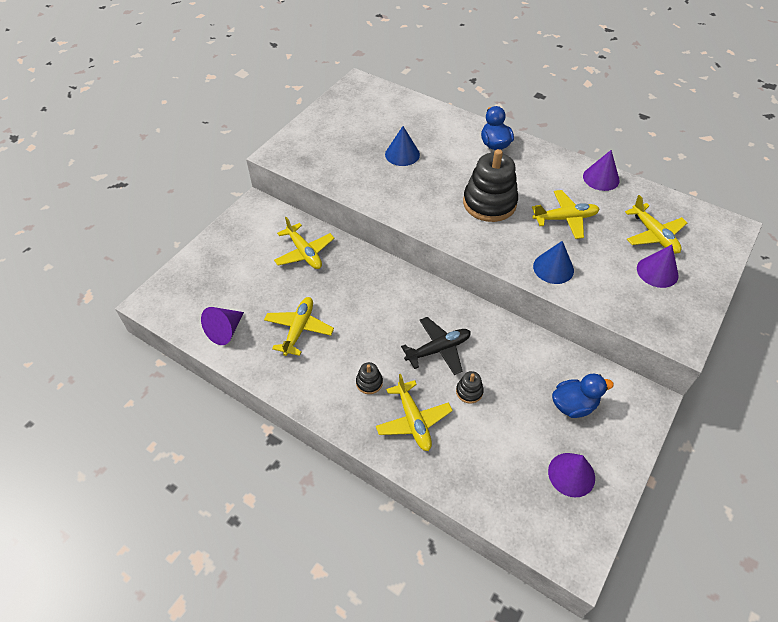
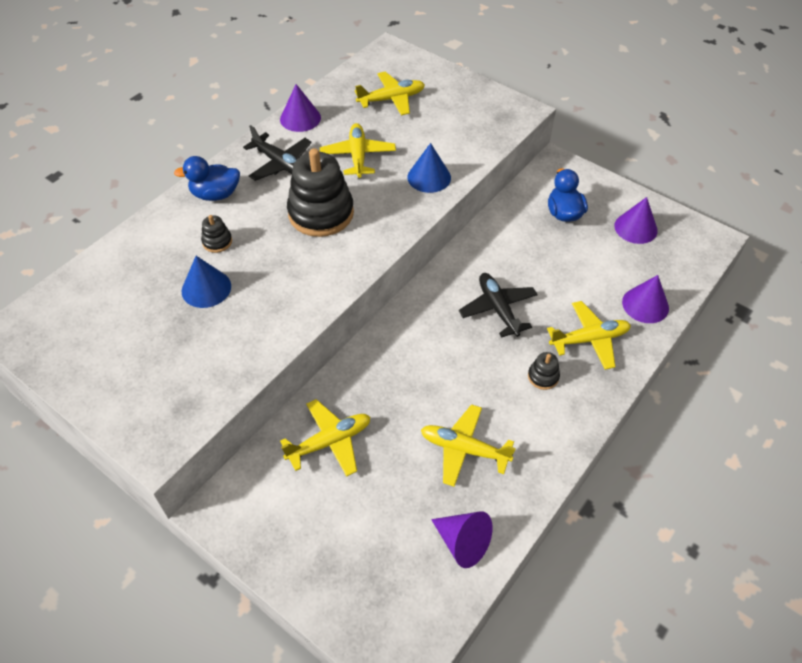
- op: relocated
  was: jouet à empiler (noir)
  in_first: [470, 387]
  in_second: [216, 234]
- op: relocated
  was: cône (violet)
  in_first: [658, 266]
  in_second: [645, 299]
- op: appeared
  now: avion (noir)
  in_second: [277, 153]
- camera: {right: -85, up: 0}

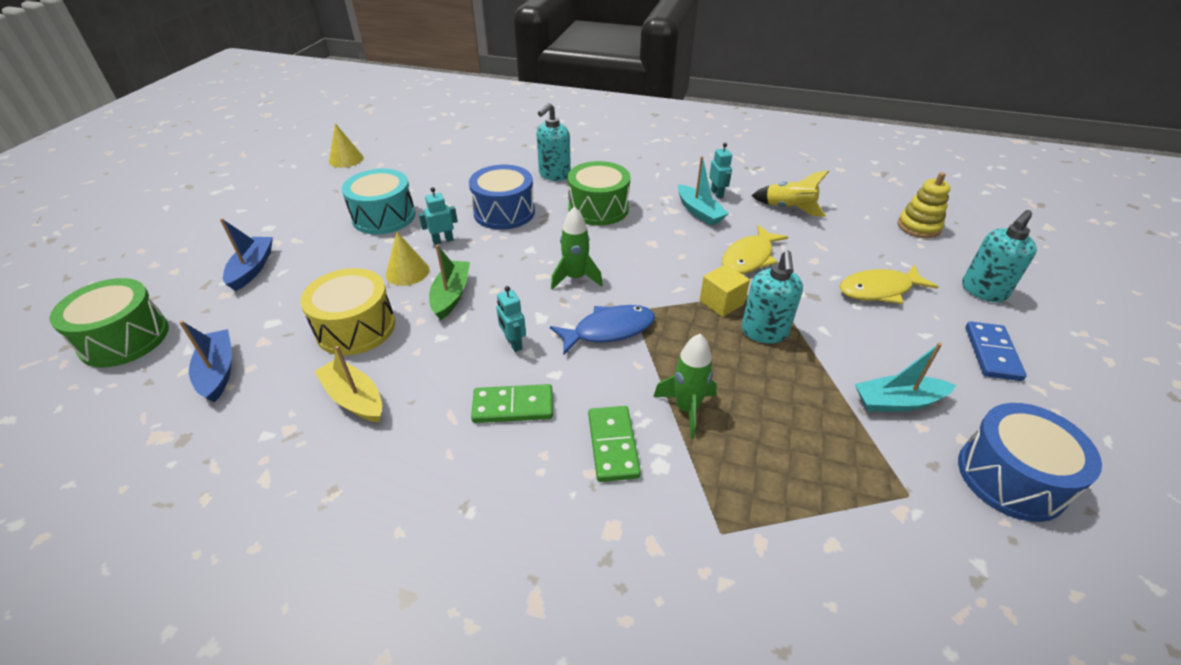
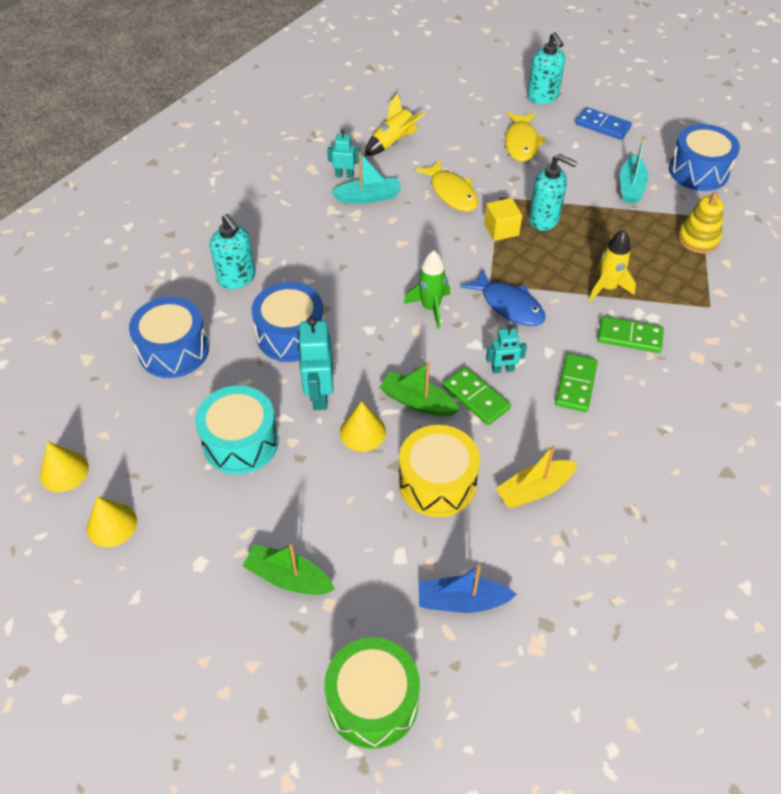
- op: colour
  was: bateau (bleu)
  now: bateau (vert)
  in_first: [246, 254]
  in_second: [288, 569]
- op: size
  was: robot (turquoise)
  in_first: [438, 216]
  in_second: [315, 363]
  ratio: 1.72
- op: spun
  was: poisson (bleu)
  in_first: [602, 330]
  in_second: [503, 297]
  clockwise: 135
- op: missing
  was: tambour (vert)
  in_first: [599, 193]
- op: colour
  was: fusée (vert)
  now: fusée (jaune)
  in_first: [685, 386]
  in_second: [612, 266]
- op: relocated
  was: jouet à empiler (jaune)
  in_first: [924, 205]
  in_second: [701, 222]
- op: appeared
  now: cône (jaune)
  in_second: [112, 521]
- op: appeared
  now: tambour (bleu)
  in_second: [169, 337]
- op: appeared
  now: domino (vert)
  in_second: [477, 396]
- camera: {right: -70, up: 10}

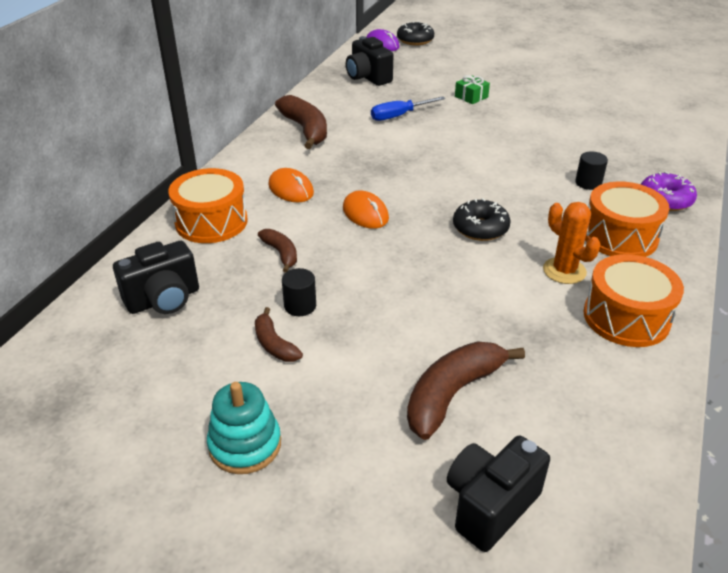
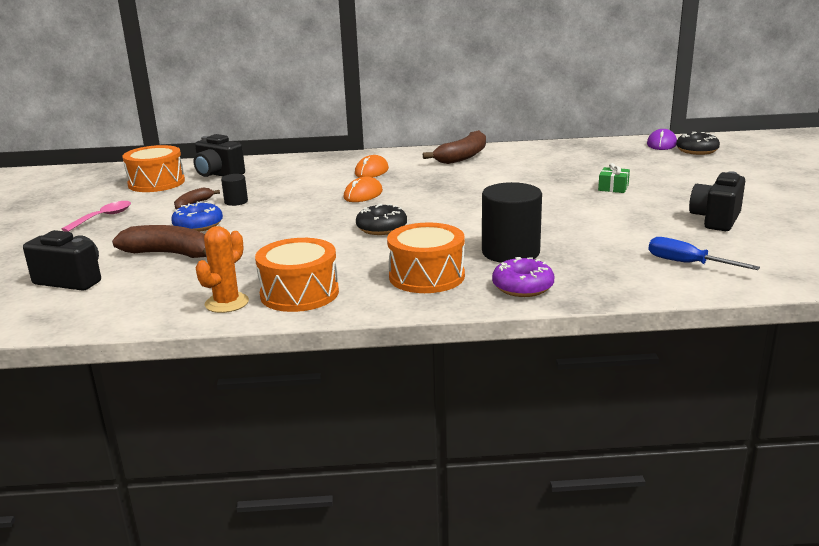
- op: relocated
  was: tambour (orange)
  in_first: [208, 205]
  in_second: [153, 168]
- op: exchanged
  was: jouet à empiler (turquoise)
  now: cuillère (rose)
  in_first: [244, 428]
  in_second: [96, 216]
- op: missing
  was: banane (marron)
  in_first: [277, 251]
- op: relocated
  was: appareil photo (noir)
  in_first: [369, 61]
  in_second: [717, 201]
- op: relocated
  was: tournevis (bleu)
  in_first: [408, 108]
  in_second: [704, 253]
- op: relocated
  was: cactus (orange)
  in_first: [572, 243]
  in_second: [222, 269]
- op: size
  was: cylindre (noir)
  in_first: [591, 170]
  in_second: [512, 222]
  ratio: 2.06
- op: appeared
  now: beignet (bleu)
  in_second: [197, 217]
- camera: {right: 65, up: -15}

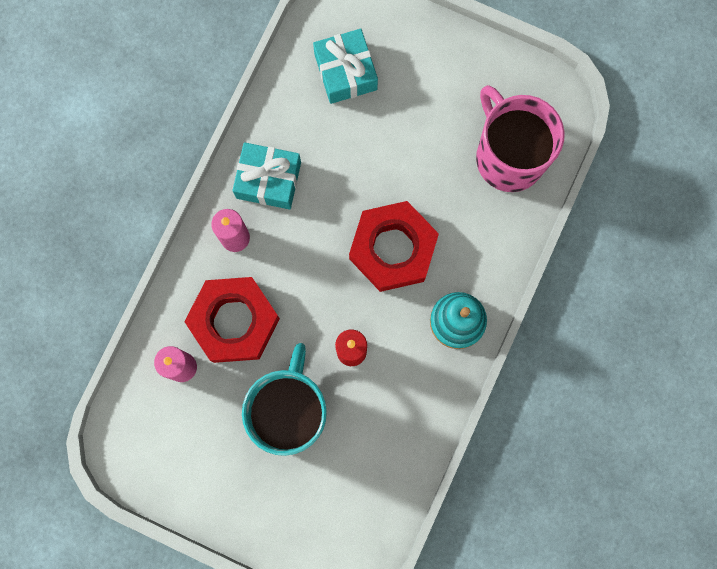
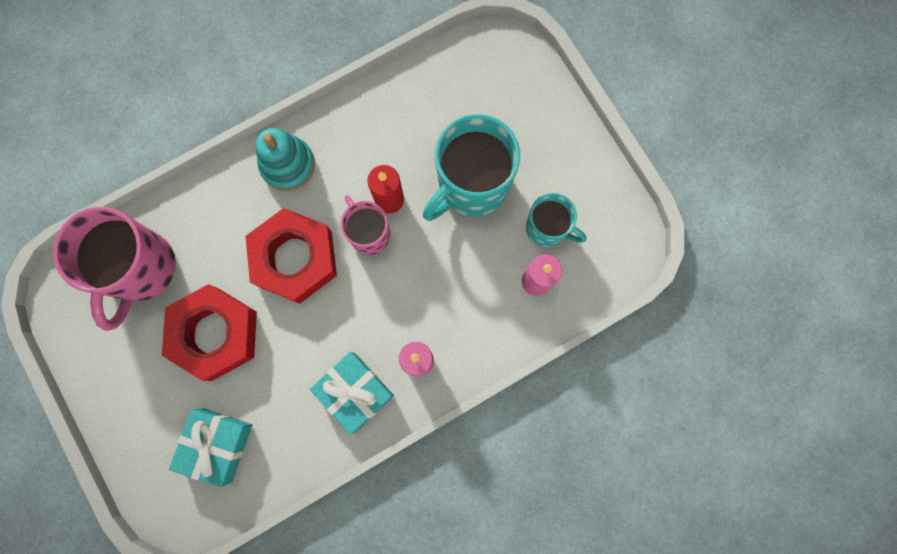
- op: relocated
  was: écrou (rouge)
  in_first: [232, 320]
  in_second: [209, 332]
- op: appeared
  now: tasse (rose)
  in_second: [365, 225]
- op: appeared
  now: tasse (turquoise)
  in_second: [556, 220]
- camera: {right: -145, up: 0}

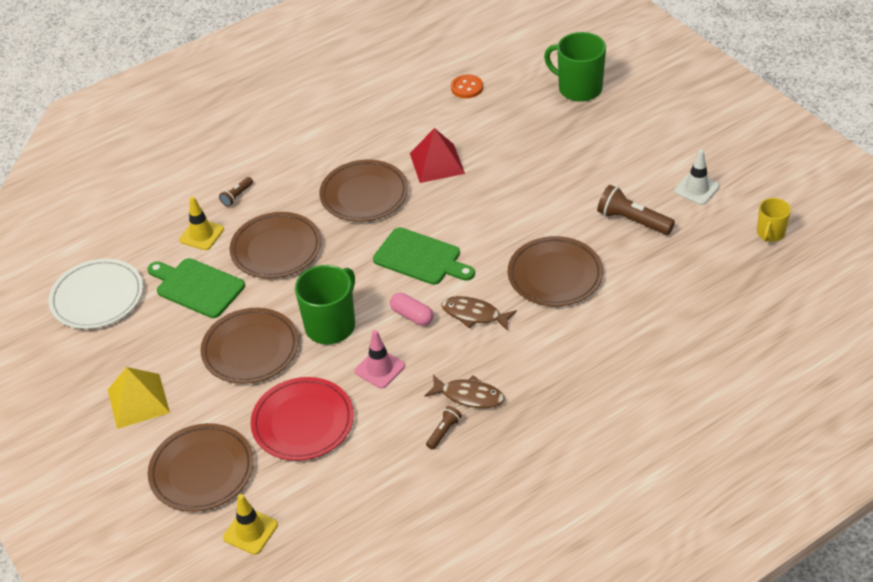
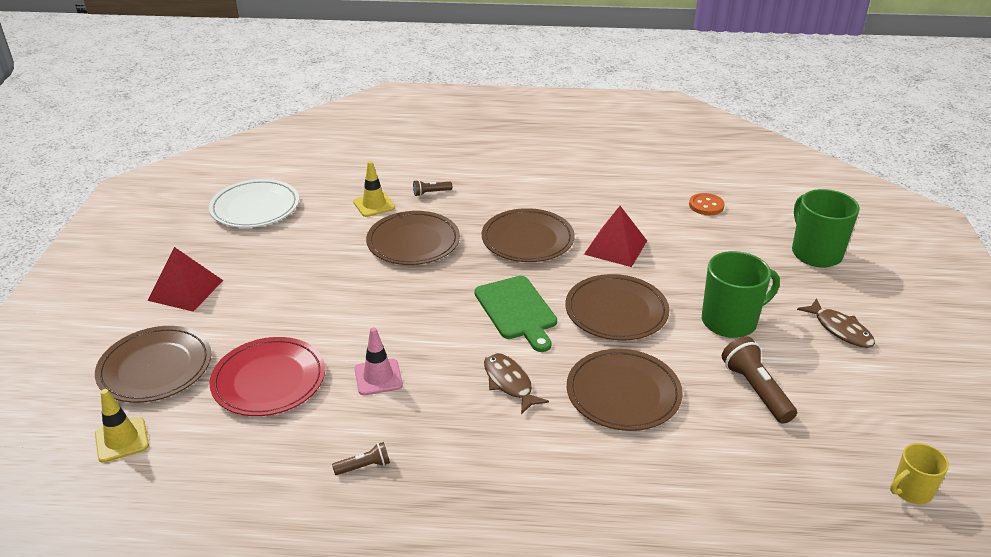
- op: colour
  was: pyramide (jaune)
  now: pyramide (rouge)
  in_first: [139, 398]
  in_second: [185, 279]
- op: missing
  was: planche à découper (vert)
  in_first: [196, 288]
- op: relocated
  was: assiette (marron)
  in_first: [249, 346]
  in_second: [617, 307]
- op: relocated
  was: tasse (vert)
  in_first: [325, 304]
  in_second: [741, 294]
- op: missing
  was: gélule (rose)
  in_first: [412, 309]
- op: relocated
  was: poisson (marron)
  in_first: [465, 391]
  in_second: [836, 323]
- op: missing
  was: cône de chantier (blanc)
  in_first: [697, 177]
- camera: {right: 35, up: -10}

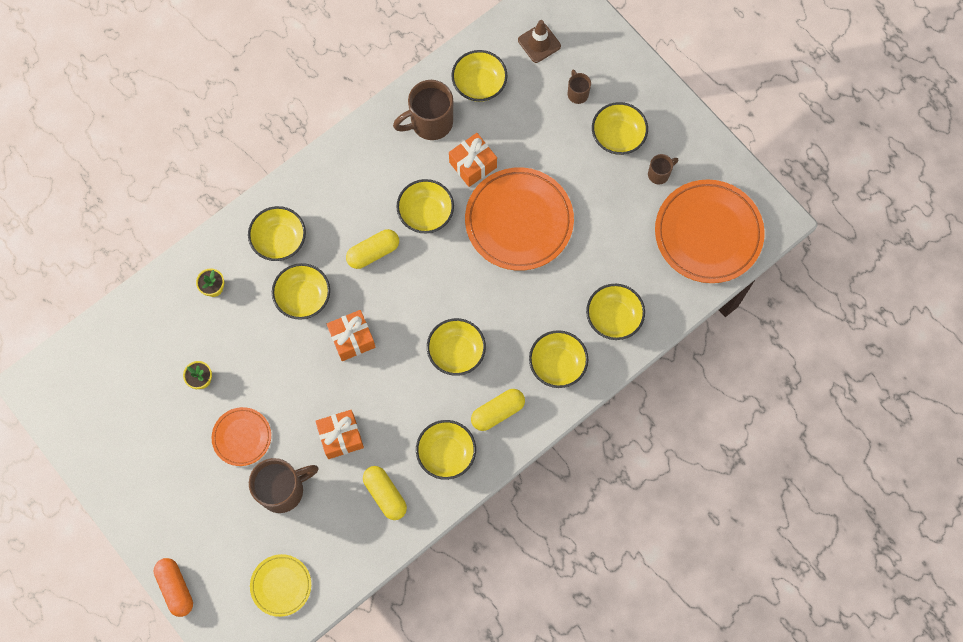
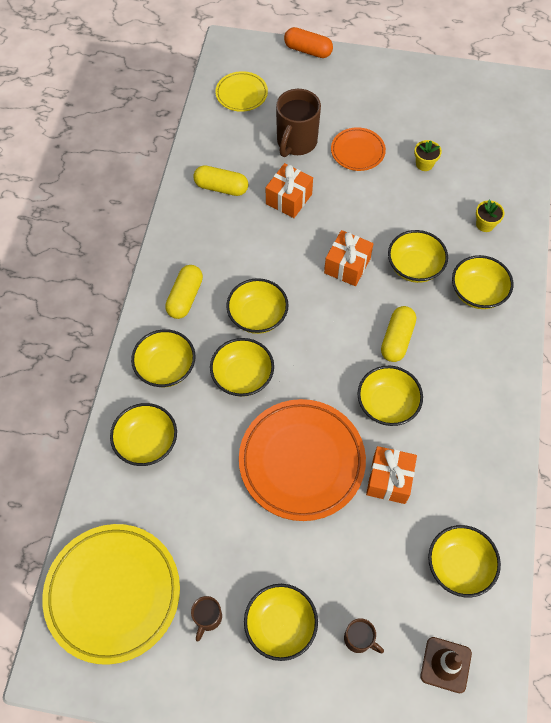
- op: missing
  was: tasse (marron)
  in_first: [423, 110]
- op: relocated
  was: bol (jaune)
  in_first: [446, 450]
  in_second: [242, 367]
- op: colour
  was: assiette (orange)
  now: assiette (jaune)
  in_first: [710, 231]
  in_second: [111, 594]
- camera: {right: 140, up: -10}

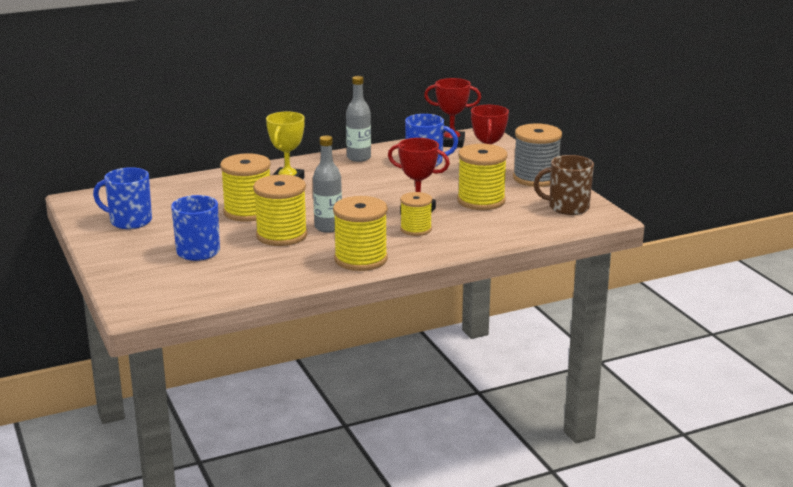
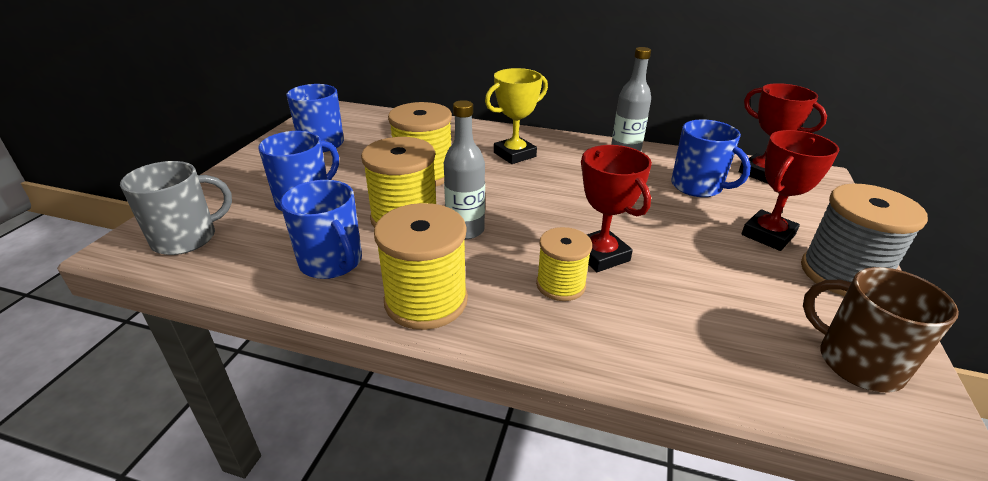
- op: missing
  was: bobine (jaune)
  in_first: [482, 177]
- op: appeared
  now: tasse (gris)
  in_second: [176, 208]
- op: appeared
  now: tasse (bleu)
  in_second: [321, 229]
- camera: {right: 40, up: 10}

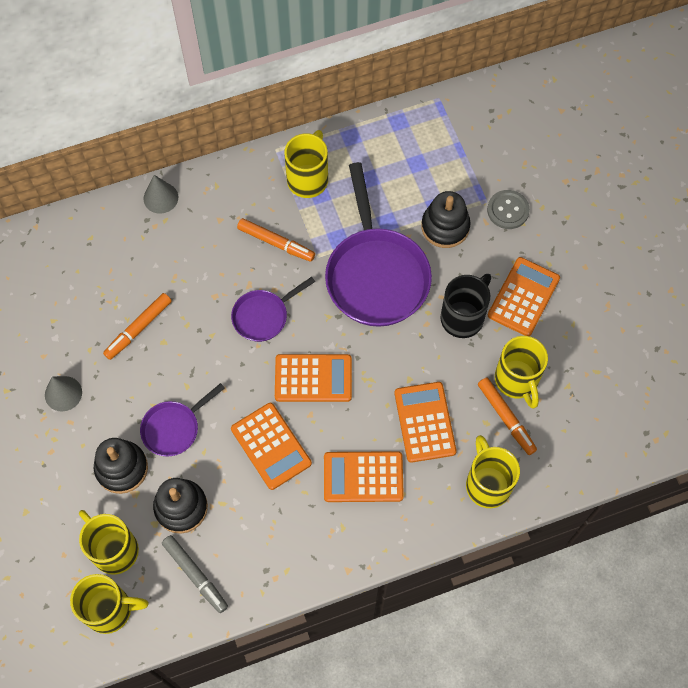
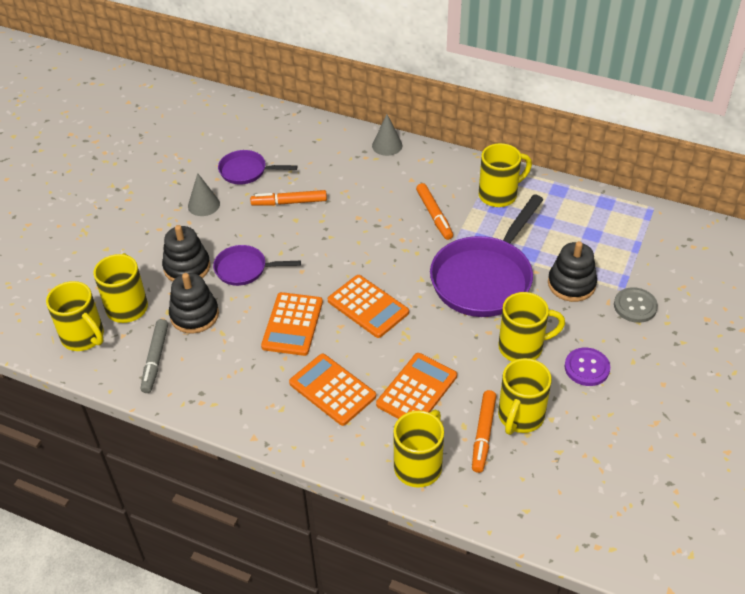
- op: relocated
  was: poêle (violet)
  in_first: [273, 309]
  in_second: [257, 167]
- op: colour
  was: tasse (noir)
  now: tasse (jaune)
  in_first: [466, 306]
  in_second: [531, 326]
- op: exchanged
  was: calculatrice (orange)
  now: bouton (violet)
  in_first: [524, 296]
  in_second: [587, 367]
- camera: {right: 45, up: -20}

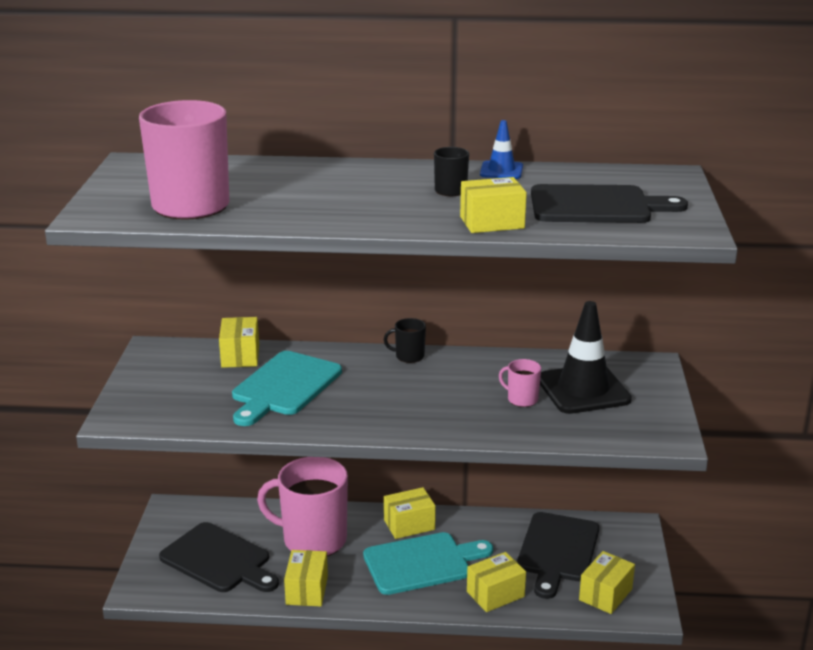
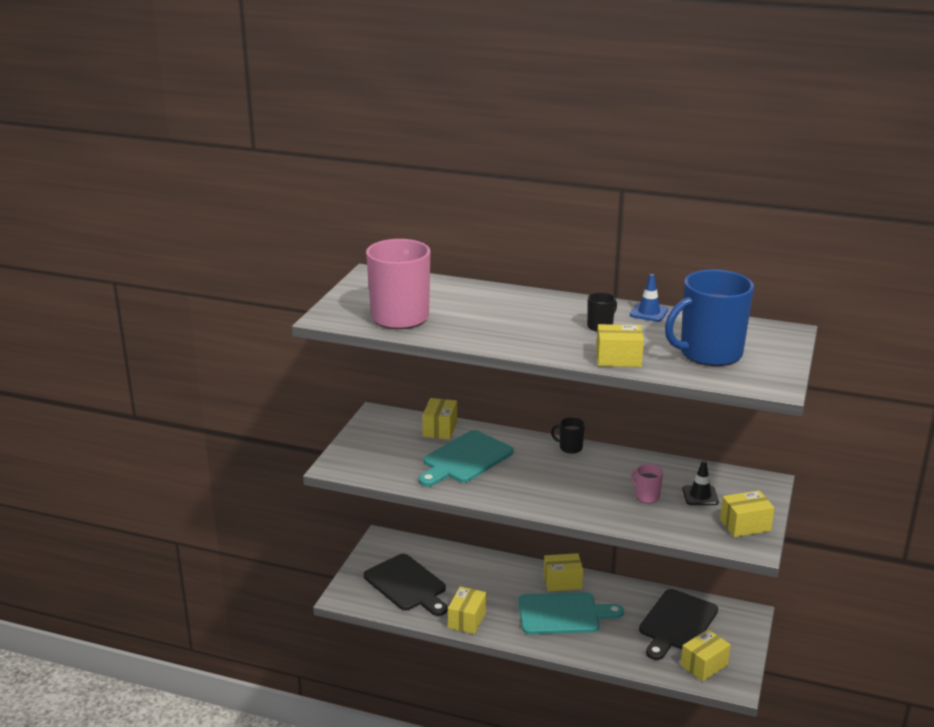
- op: missing
  was: tasse (rose)
  in_first: [302, 506]
- op: relocated
  was: boîte (jaune)
  in_first: [496, 582]
  in_second: [747, 513]
- op: exchanged
  was: planche à découper (noir)
  now: tasse (bleu)
  in_first: [609, 203]
  in_second: [709, 317]
- op: size
  was: cône de chantier (noir)
  in_first: [586, 357]
  in_second: [700, 482]
  ratio: 0.52
- camera: {right: 15, up: 0}

